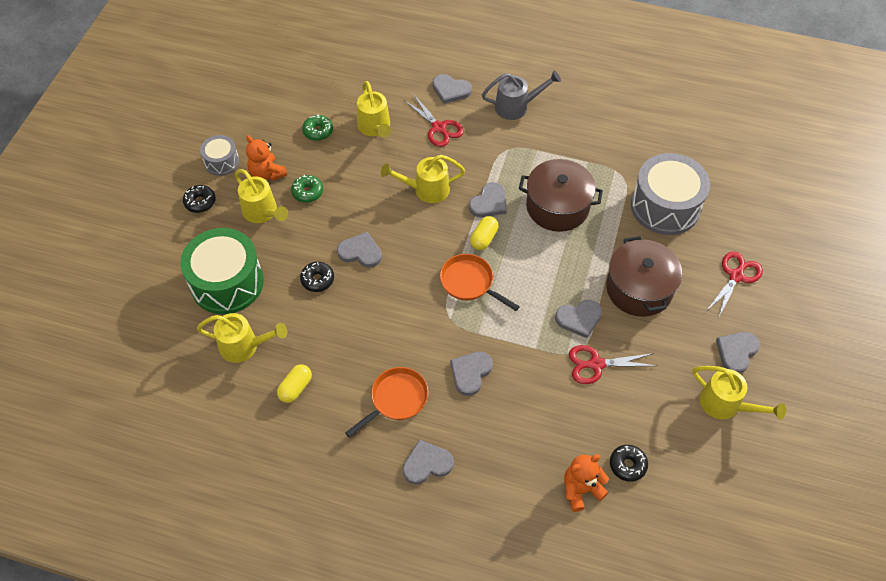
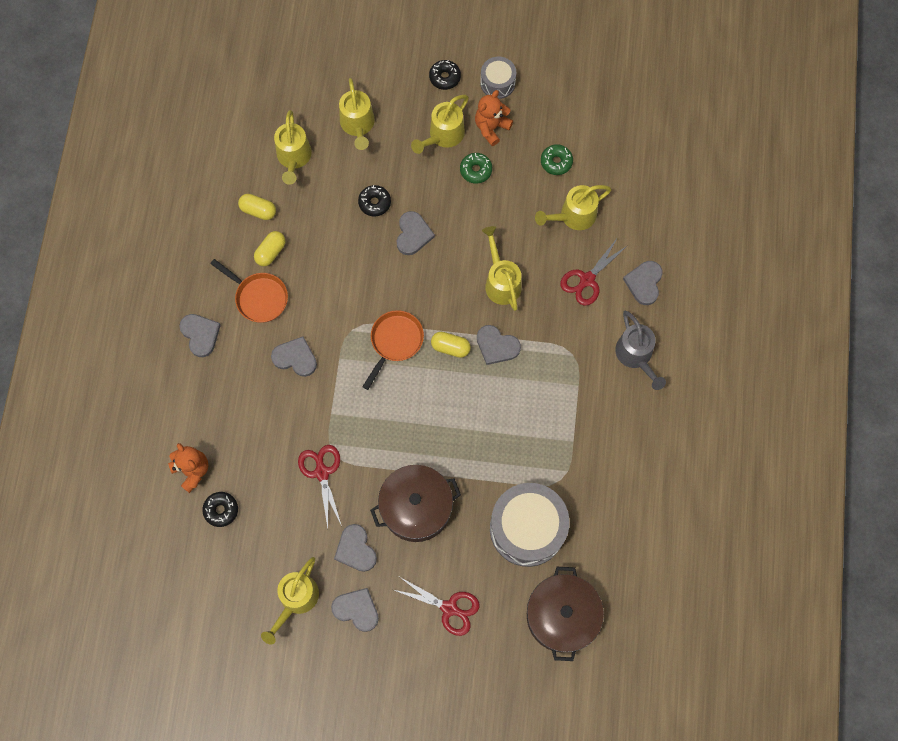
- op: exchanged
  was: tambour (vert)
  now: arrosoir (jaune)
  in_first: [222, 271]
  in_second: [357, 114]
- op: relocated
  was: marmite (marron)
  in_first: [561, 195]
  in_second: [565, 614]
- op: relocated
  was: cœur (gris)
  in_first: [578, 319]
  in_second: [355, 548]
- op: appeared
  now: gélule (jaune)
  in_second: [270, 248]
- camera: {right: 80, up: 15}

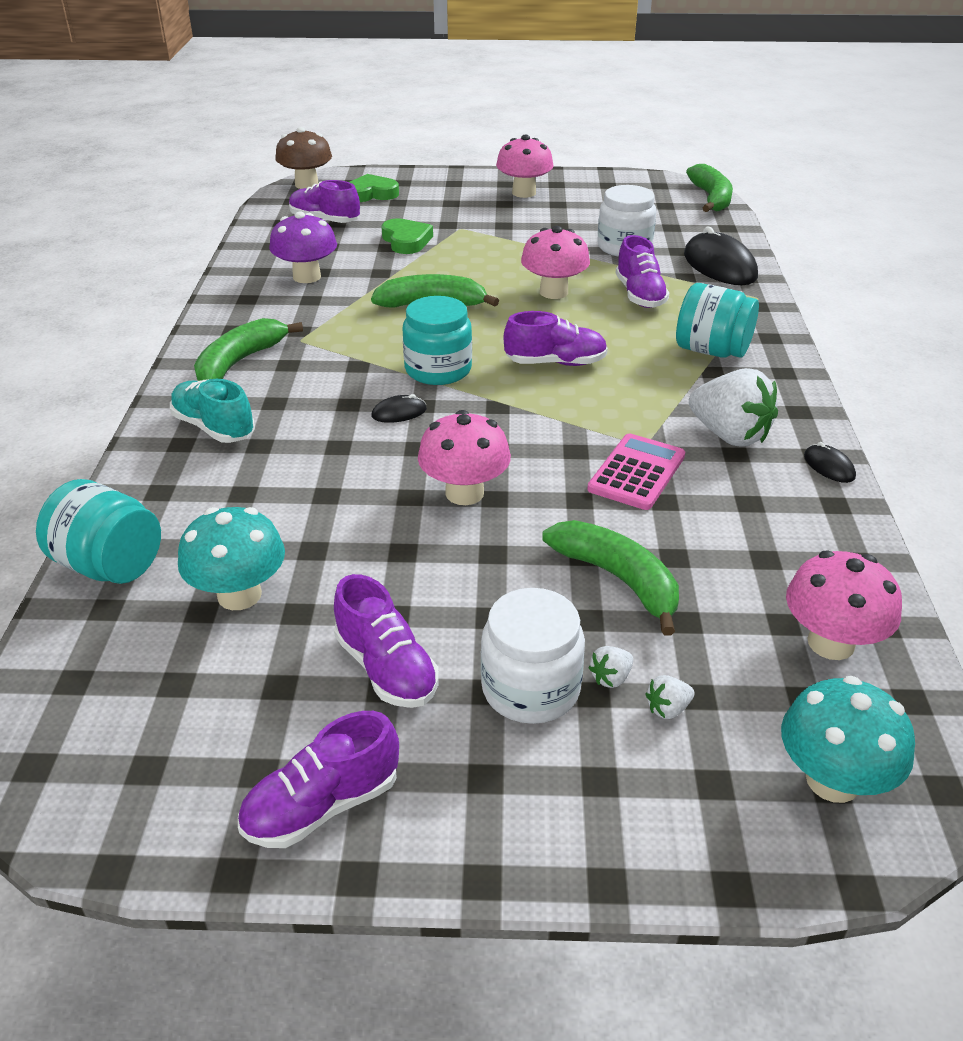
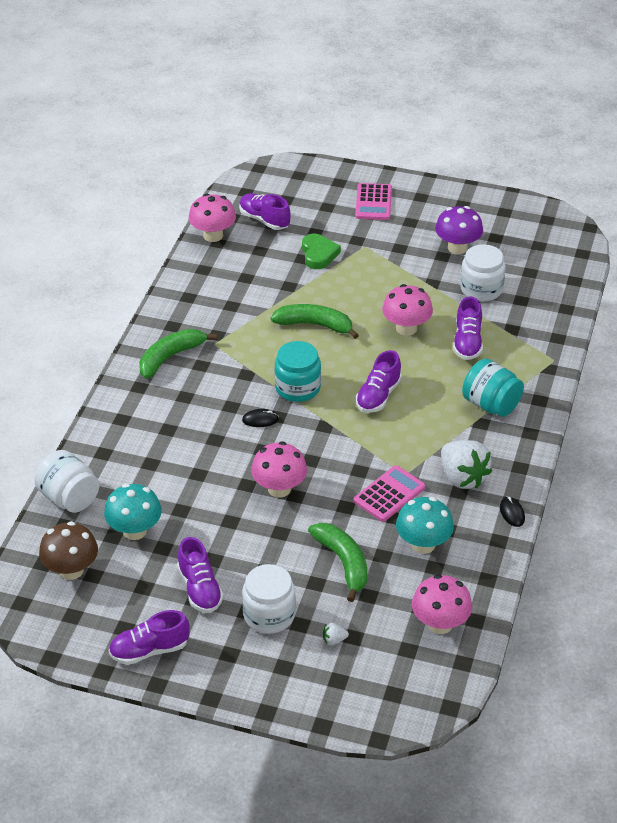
- op: colour
  was: bocal (turquoise)
  now: bocal (blanc)
  in_first: [98, 531]
  in_second: [66, 481]
- op: missing
  was: chaussure (turquoise)
  in_first: [212, 411]
- op: relocated
  was: champignon (violet)
  in_first: [303, 247]
  in_second: [459, 230]
- op: relocated
  was: champignon (marron)
  in_first: [303, 158]
  in_second: [68, 550]
- op: missing
  was: cœur (vert)
  in_first: [374, 188]
- op: relocated
  was: champignon (rose)
  in_first: [525, 166]
  in_second: [212, 218]
- op: spun
  was: chaussure (violet)
  in_first: [556, 338]
  in_second: [379, 381]
  clockwise: 105
- op: missing
  was: fraise (blanc)
  in_first: [610, 667]
- op: missing
  was: souris (noir)
  in_first: [721, 255]
- op: missing
  was: banane (vert)
  in_first: [709, 188]
- op: relocated
  was: champignon (turquoise)
  in_first: [848, 739]
  in_second: [425, 525]
- op: appeared
  now: calculatrice (rose)
  in_second: [373, 201]
- camera: {right: 15, up: 5}

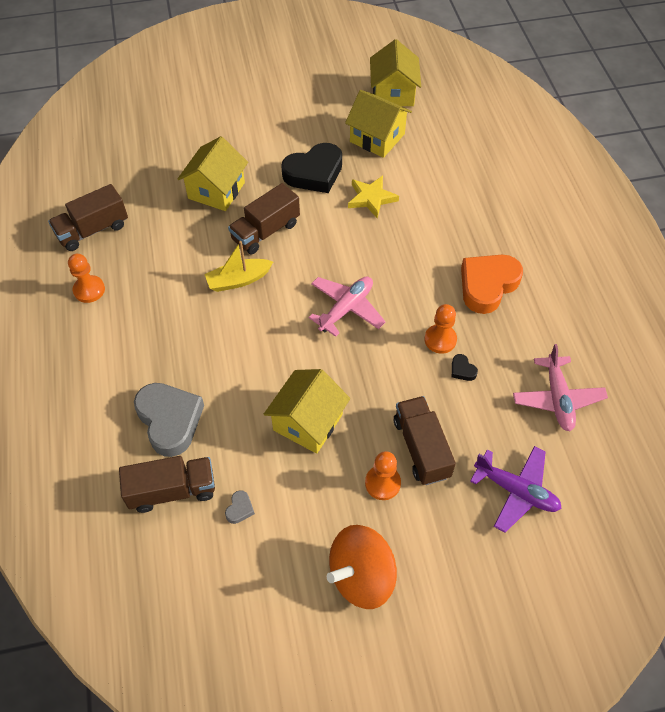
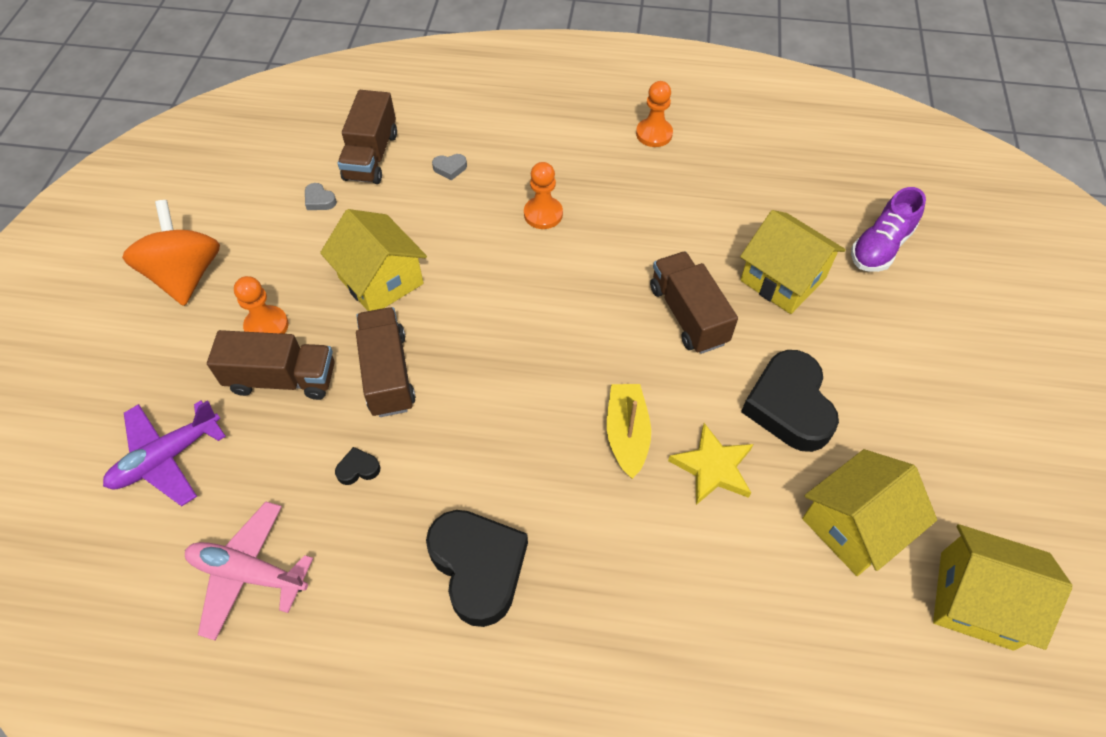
- op: relocated
  was: camion (marron)
  in_first: [88, 217]
  in_second: [386, 362]
- op: size
  was: cœur (gris)
  in_first: [169, 420]
  in_second: [449, 167]
  ratio: 0.4
- op: relocated
  was: bateau (jaune)
  in_first: [238, 266]
  in_second: [629, 431]
- op: missing
  was: avion (rose)
  in_first: [347, 306]
- op: relocated
  was: pion (orange)
  in_first: [440, 329]
  in_second: [543, 195]
- op: colour
  was: cœur (orange)
  now: cœur (noir)
  in_first: [492, 284]
  in_second: [477, 568]
- op: appeared
  now: chaussure (violet)
  in_second: [888, 229]
- camera: {right: 110, up: 0}

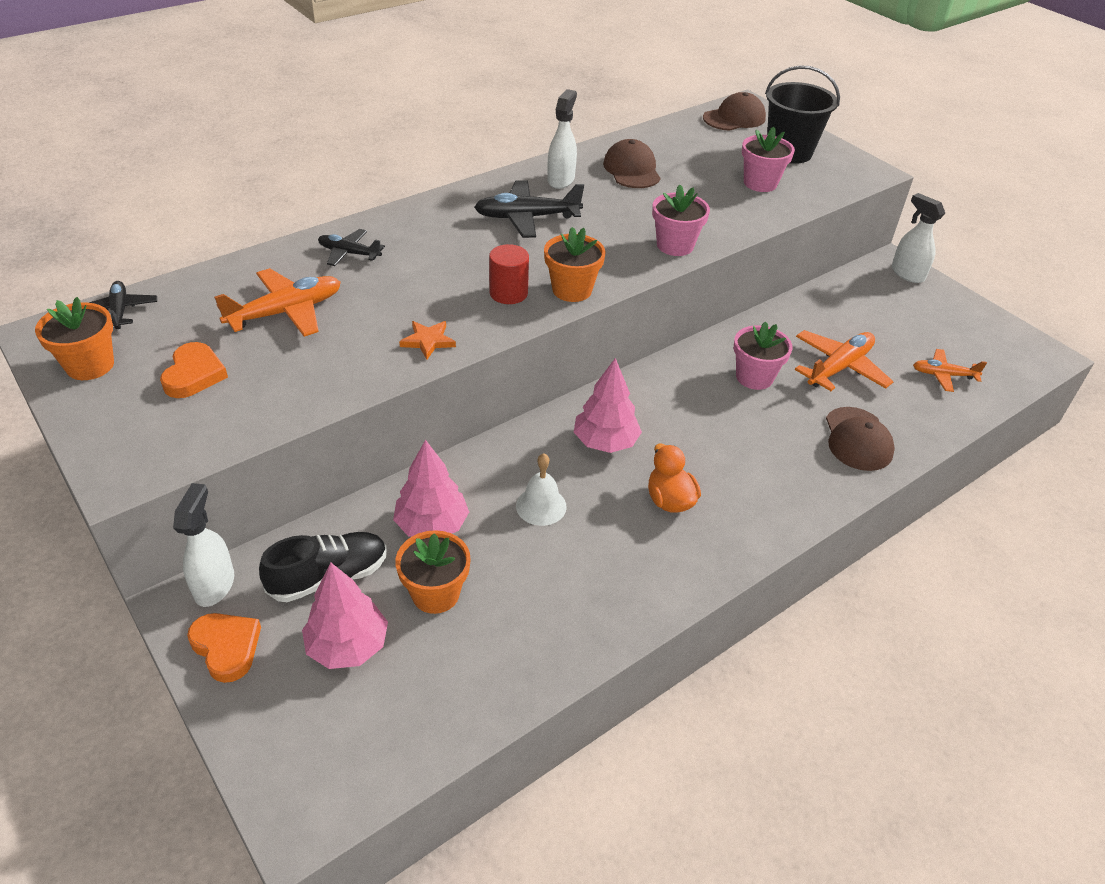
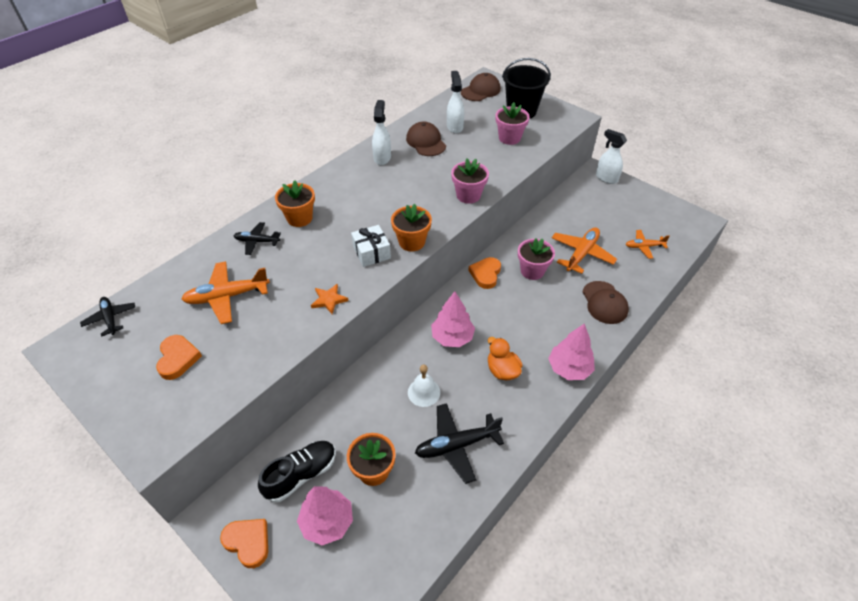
- op: relocated
  was: pot de fleurs (orange)
  in_first: [74, 338]
  in_second: [295, 203]
- op: relocated
  was: vaporisateur (blanc)
  in_first: [203, 545]
  in_second: [455, 102]
- op: spun
  was: avion (orange)
  in_first: [277, 302]
  in_second: [226, 292]
  clockwise: -150
- op: relocated
  was: arbre (rose)
  in_first: [431, 488]
  in_second: [571, 351]
- op: relocated
  was: avion (noir)
  in_first: [529, 209]
  in_second: [459, 443]
- op: exchanged
  was: cylindre (rouge)
  now: cadeau (blanc)
  in_first: [509, 274]
  in_second: [371, 246]
- op: appeared
  now: cœur (orange)
  in_second: [484, 273]
- camera: {right: -10, up: 5}

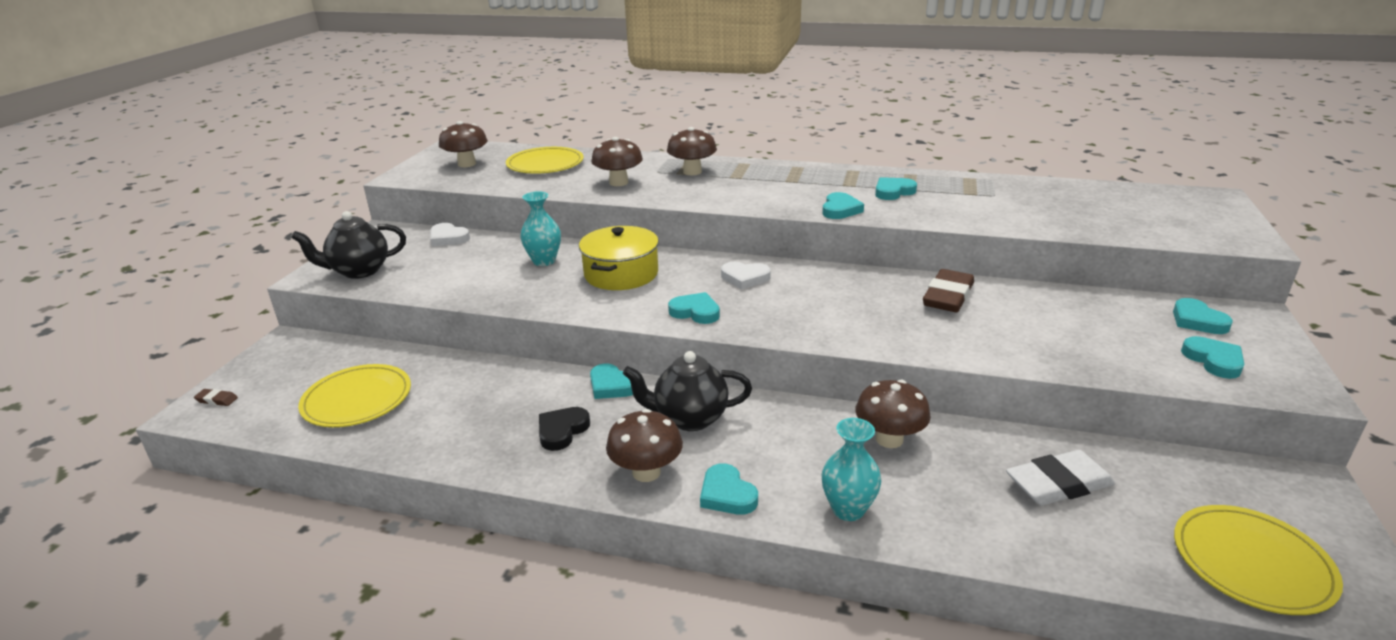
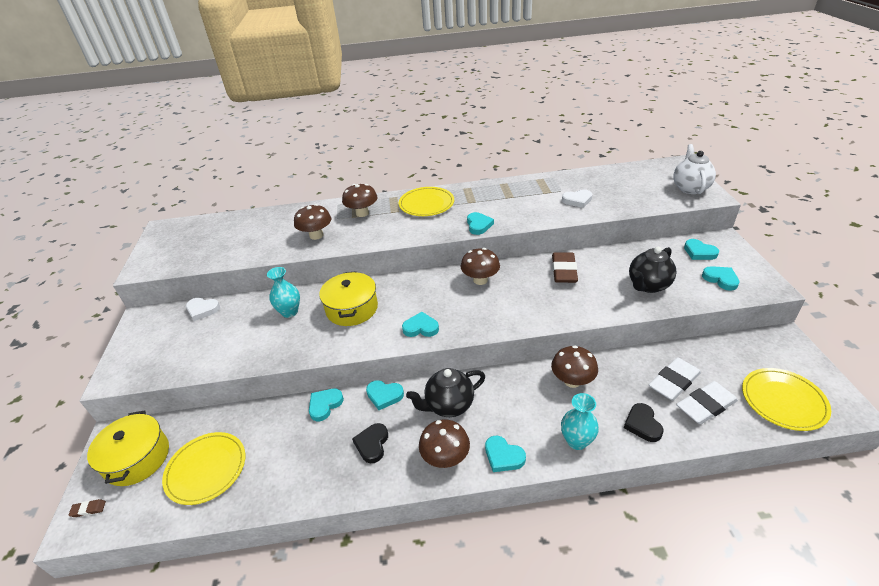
- op: relocated
  was: théière (noir)
  in_first: [348, 245]
  in_second: [652, 270]
- op: relocated
  was: champignon (marron)
  in_first: [463, 144]
  in_second: [480, 266]
- op: relocated
  was: assiette (jaune)
  in_first: [545, 160]
  in_second: [426, 201]
- op: relocated
  was: cœur (blanc)
  in_first: [746, 276]
  in_second: [577, 198]
- op: relocated
  was: cœur (turquoise)
  in_first: [896, 188]
  in_second: [326, 405]
- op: appeared
  now: marmite (jaune)
  in_second: [128, 448]
- op: appeared
  now: cœur (noir)
  in_second: [644, 422]
- op: appeared
  now: théière (blanc)
  in_second: [694, 169]
- op: appeared
  now: gomme (blanc)
  in_second: [707, 402]
- camera: {right: -20, up: 10}

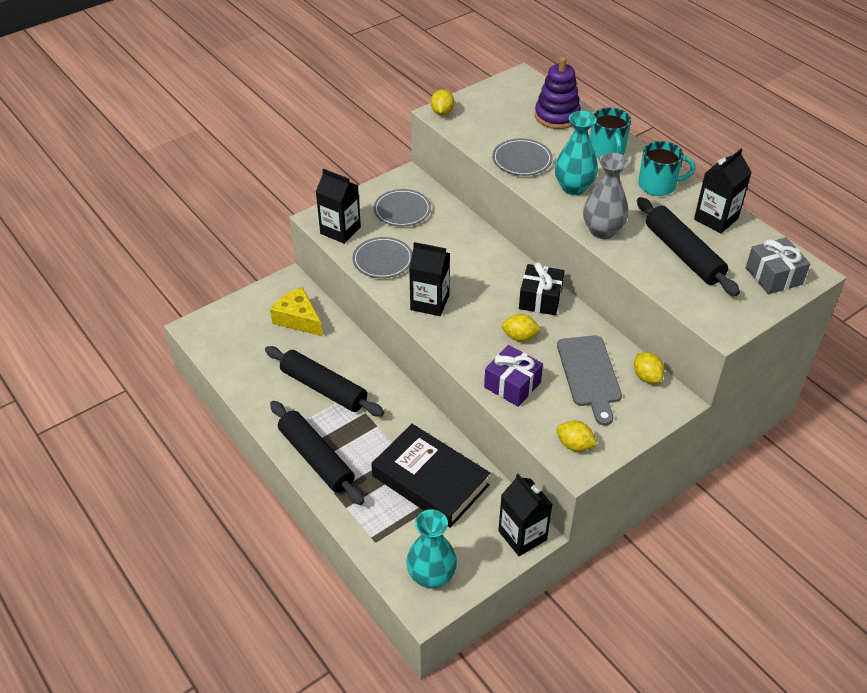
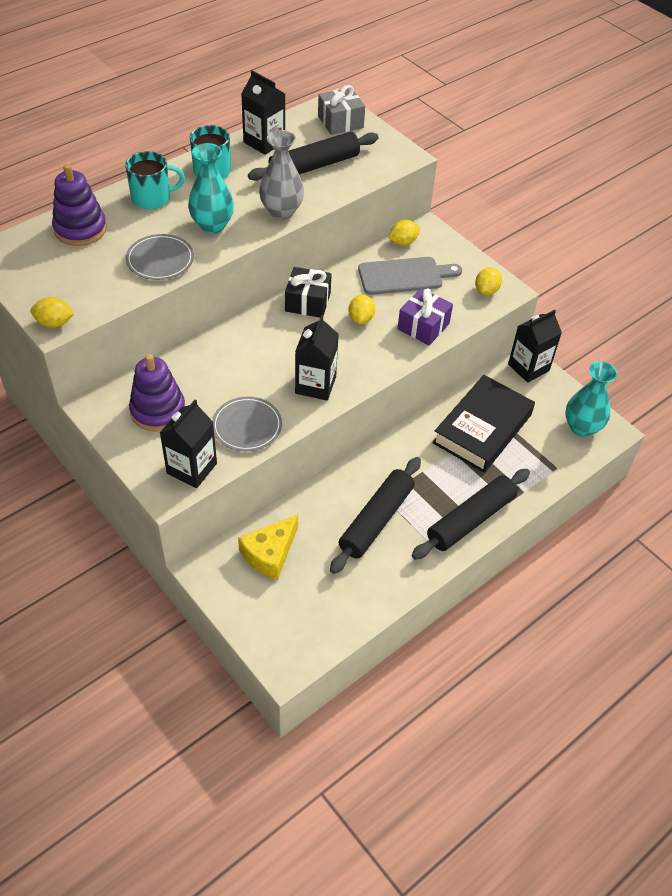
- op: exchanged
  was: assiette (gris)
  now: jouet à empiler (violet)
  in_first: [402, 207]
  in_second: [157, 393]
- camera: {right: -95, up: 5}

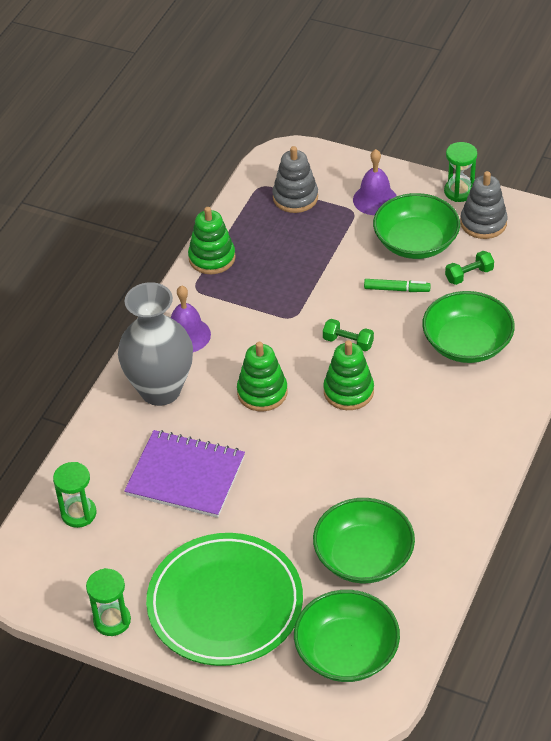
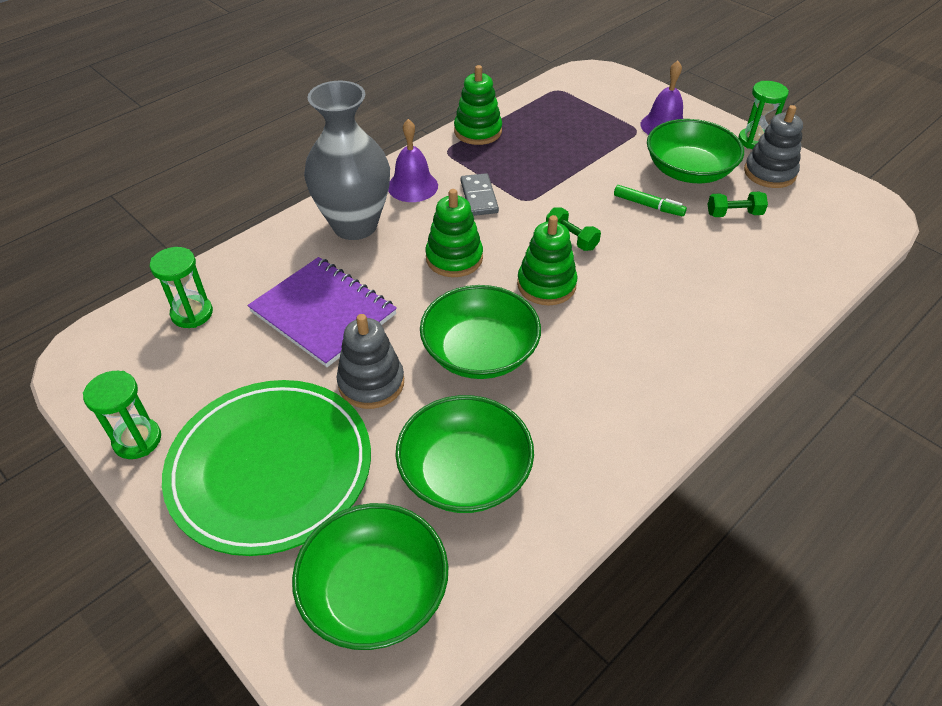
- op: relocated
  was: jouet à empiler (gris)
  in_first: [295, 179]
  in_second: [370, 361]
- op: relocated
  was: bol (vert)
  in_first: [468, 327]
  in_second: [480, 332]
- op: appeared
  now: domino (gris)
  in_second: [480, 194]
- camera: {right: 20, up: 0}

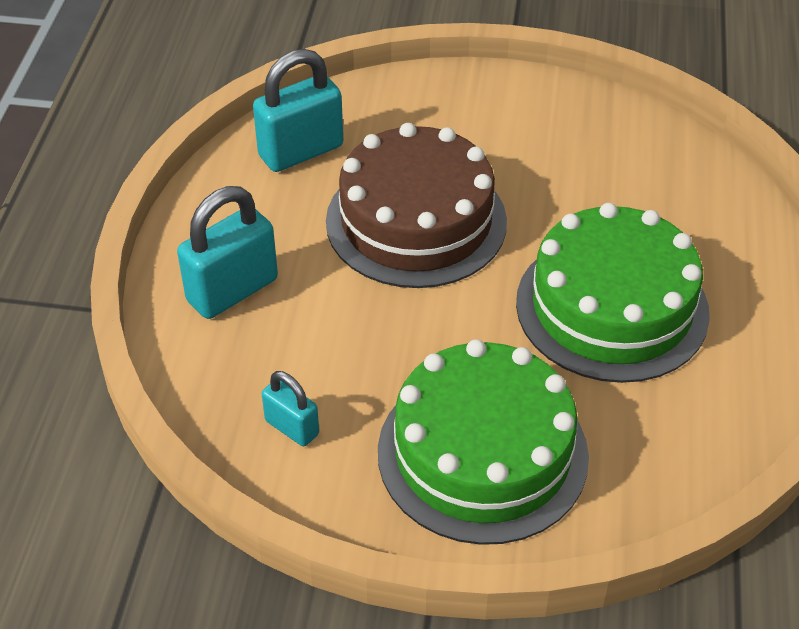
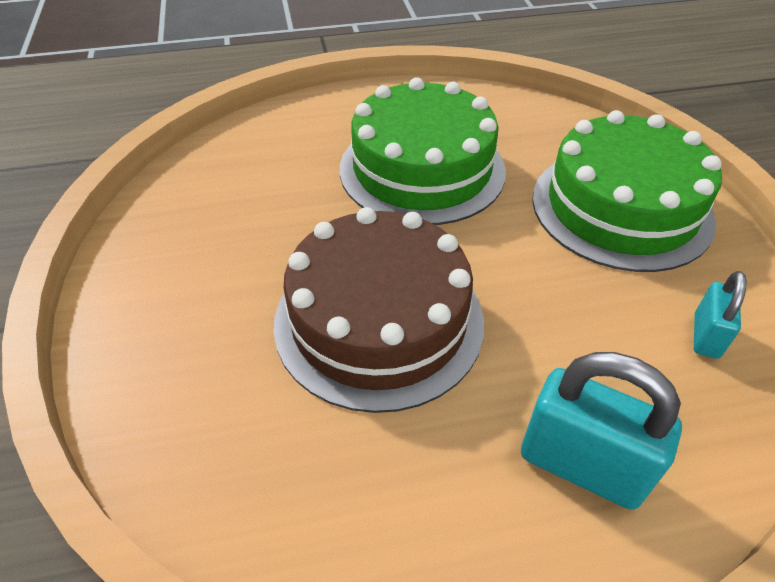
- op: missing
  was: cadenas (turquoise)
  in_first: [298, 110]
- camera: {right: -110, up: 0}

